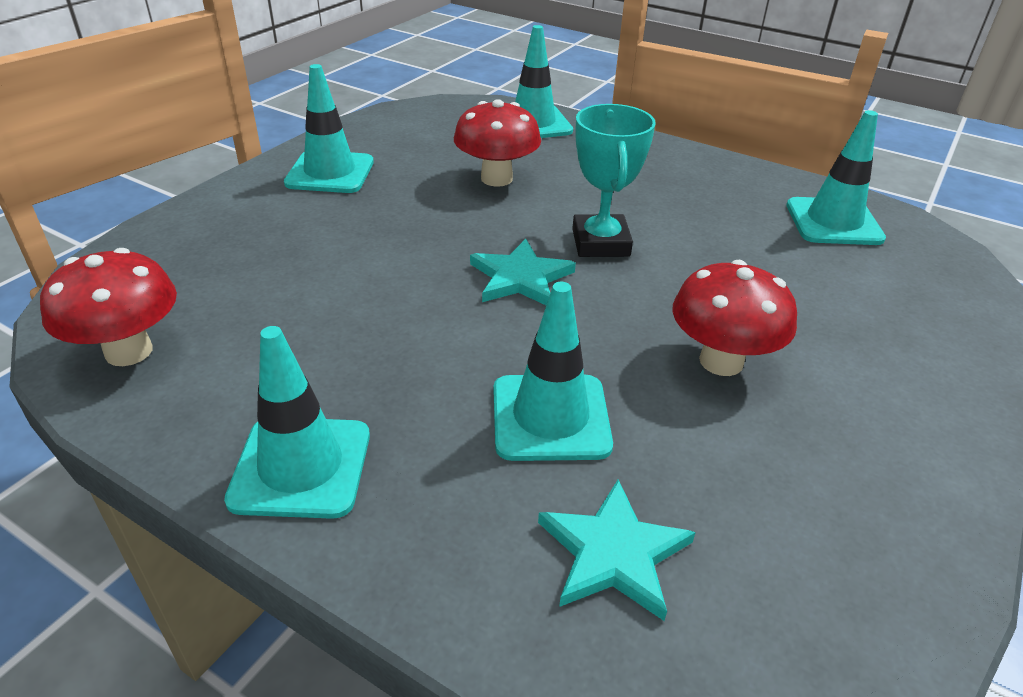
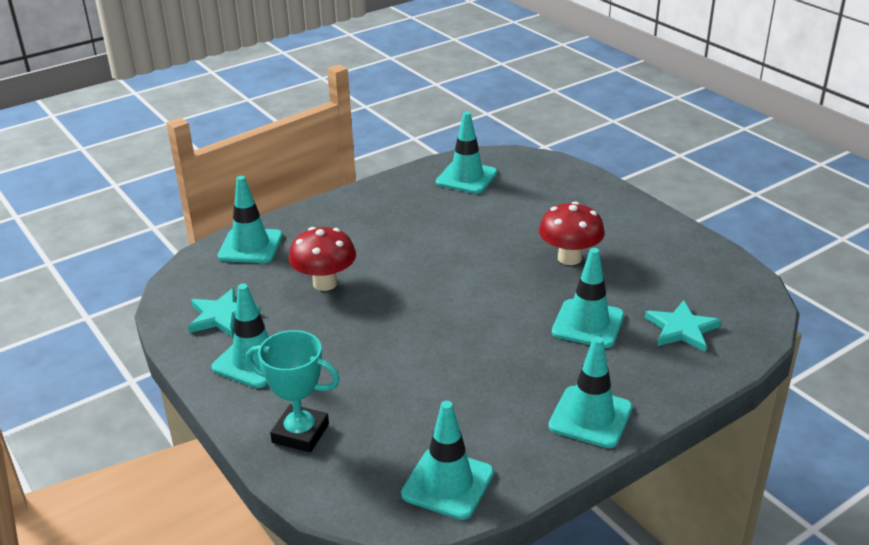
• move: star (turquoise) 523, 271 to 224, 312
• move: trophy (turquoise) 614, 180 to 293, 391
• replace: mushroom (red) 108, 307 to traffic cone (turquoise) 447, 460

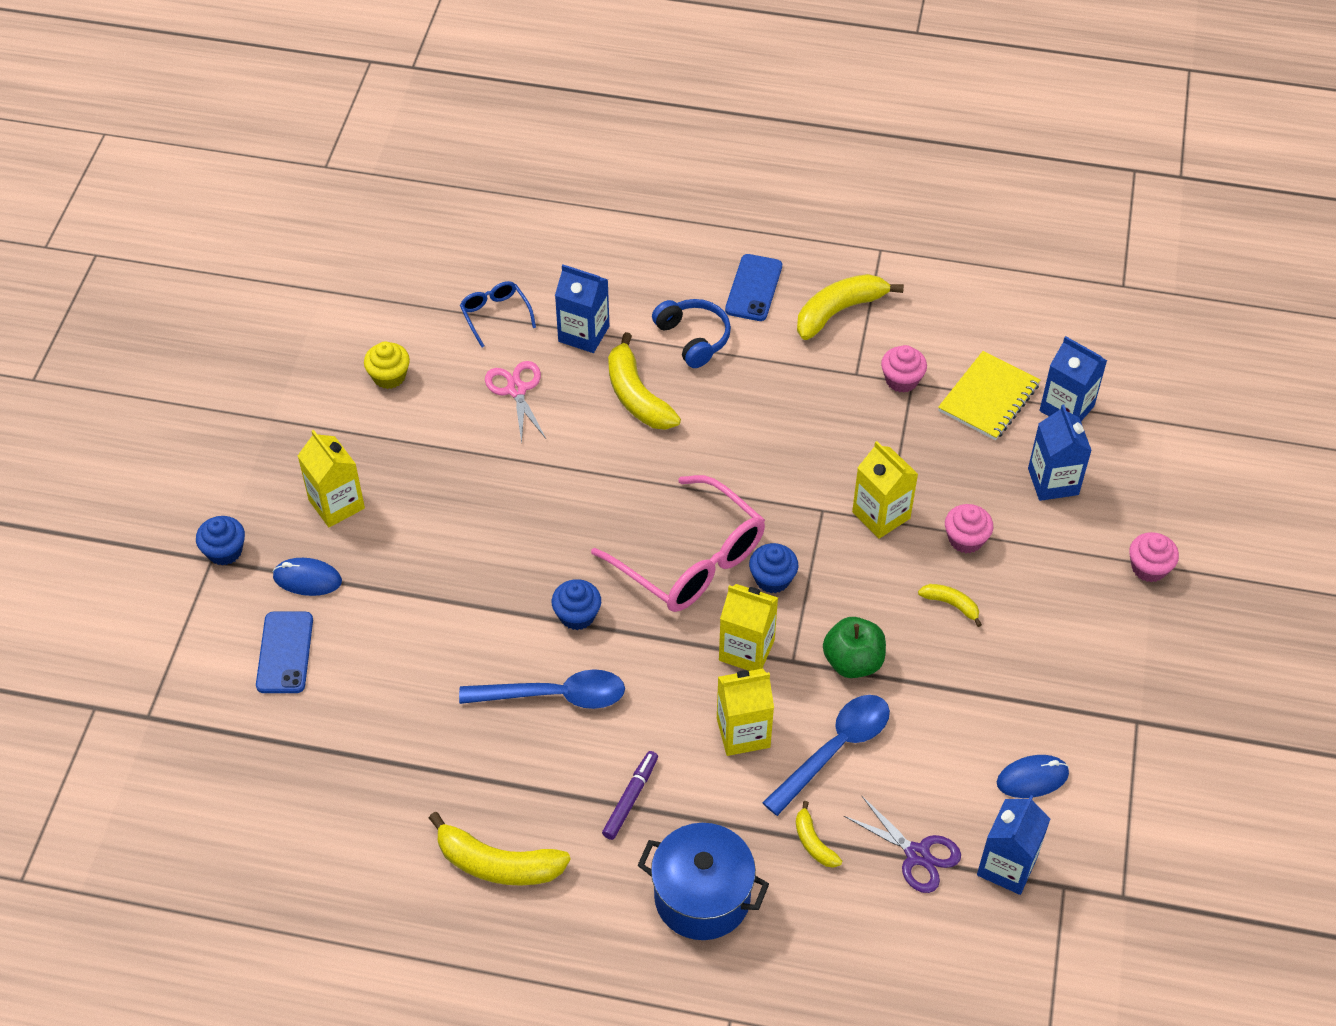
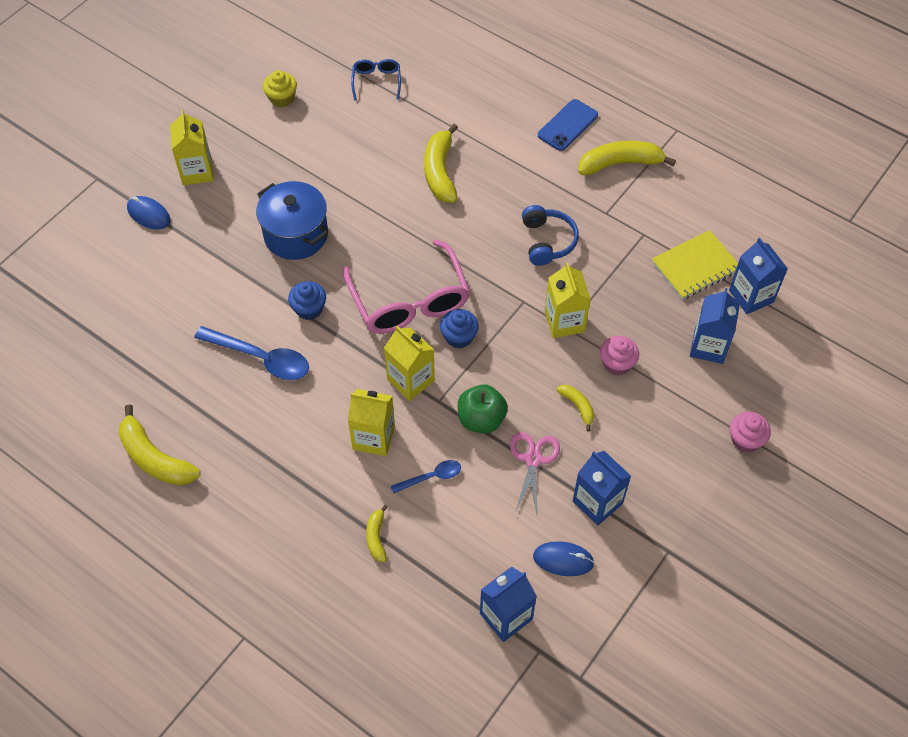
• delete: cupcake (blue) 220, 541
• delete: phone (blue) 284, 652
• delete: marker (purple) 630, 795
• delete: scissors (purple) 902, 844
• delete: cupcake (pink) 904, 369
• move: scissors (pink) 515, 402 to 535, 474
• move: carton (blue) 582, 309 to 602, 488
• move: pot (blue) 703, 881 to 292, 220
• move: headphones (blue) 691, 333 to 550, 235
• resize: spoon (blue) 826, 755 = 426, 477 x0.55

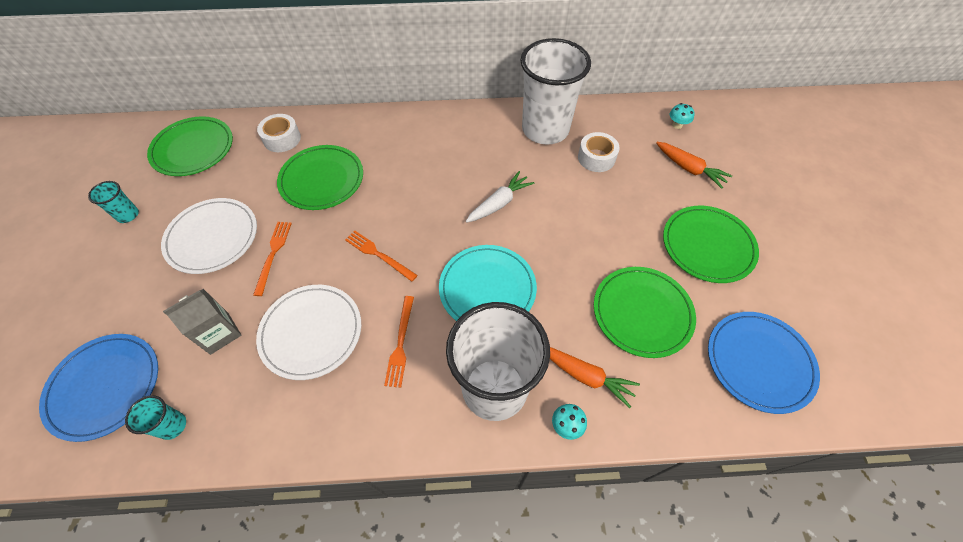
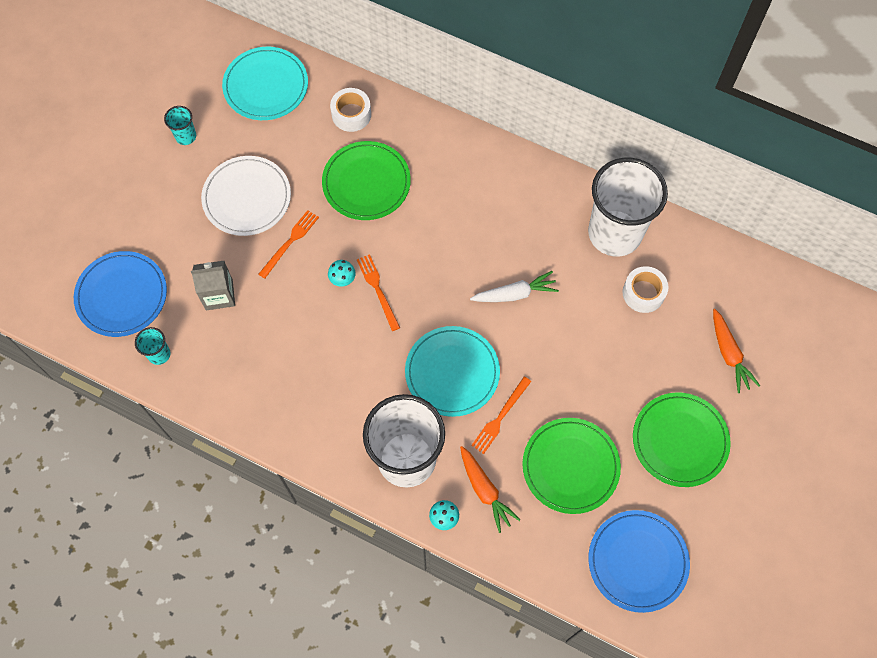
• delete: plate (white) 308, 332
• move: fork (orange) 399, 342 to 501, 415
• move: mushroom (turquoise) 682, 116 to 341, 273
• recolor: plate (green) 190, 146 to plate (turquoise) 265, 83

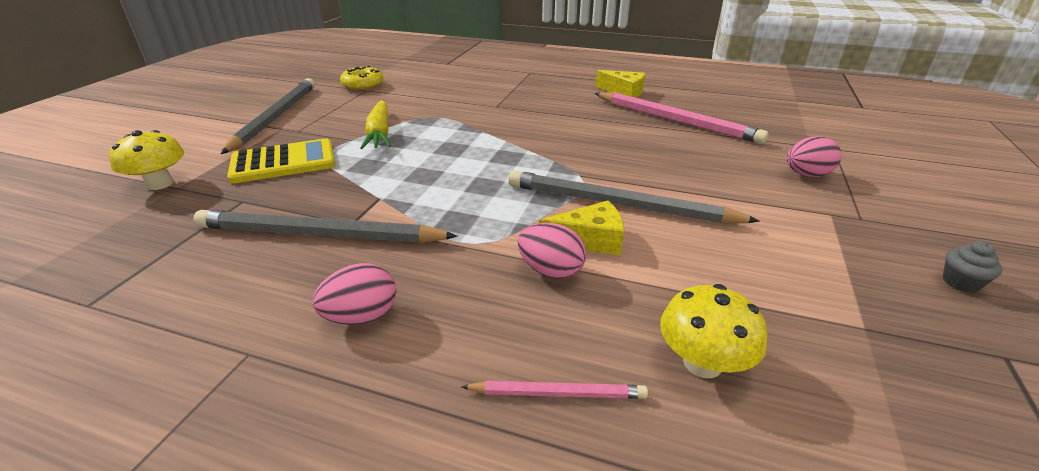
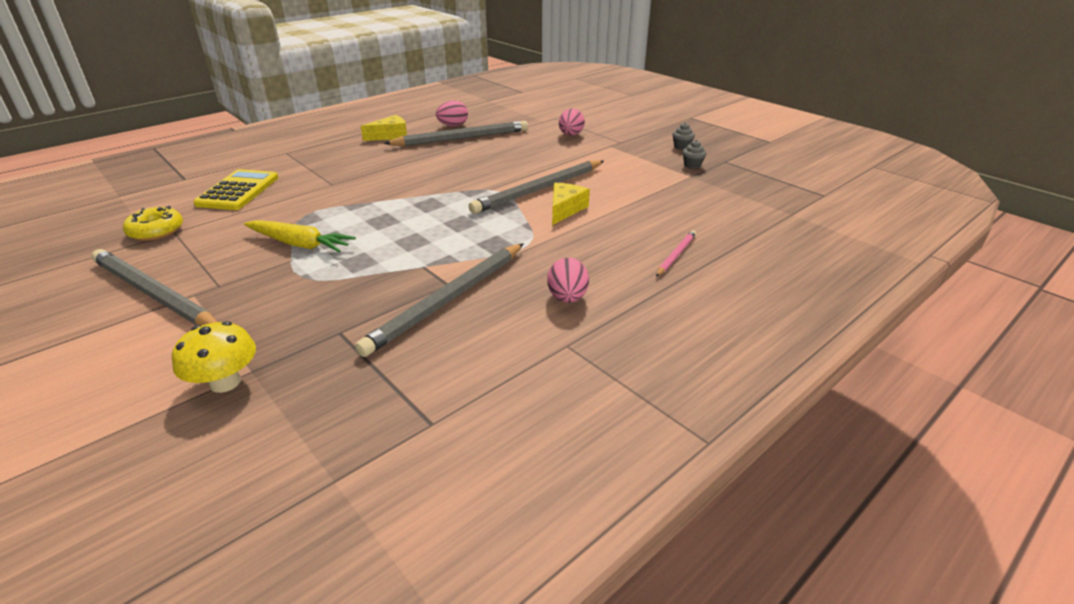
• delete: mushroom (yellow) 713, 331
• insert: cupcake (grey) 694, 154
• move: calculator (yellow) 281, 161 to 235, 189
• move: egg (pink) 552, 251 to 452, 113
• recolor: pencil (pink) 682, 118 to pencil (grey) 456, 133

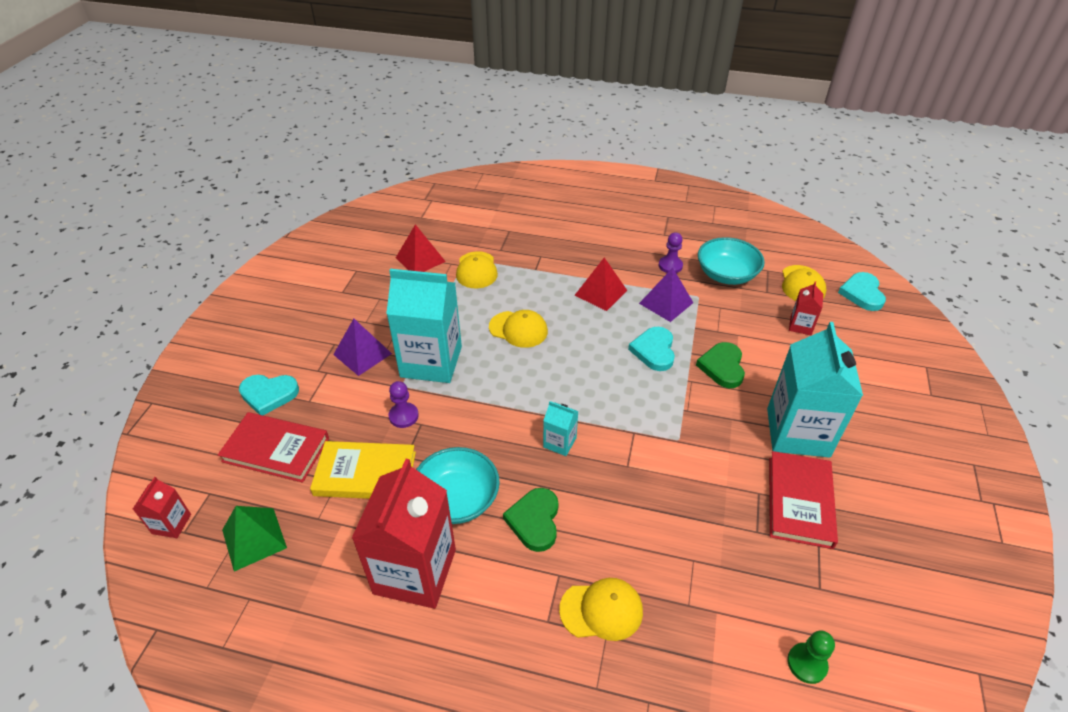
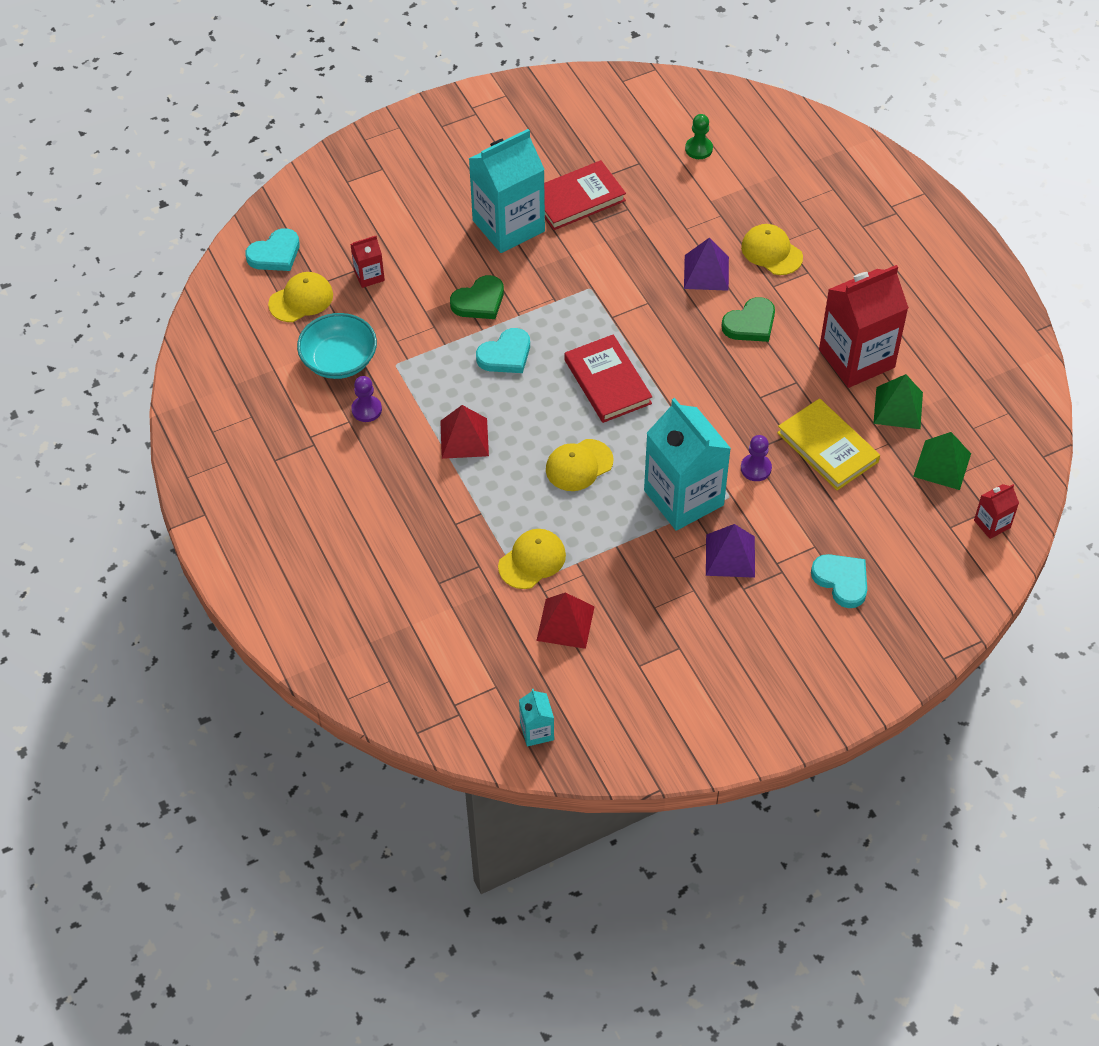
• delete: bowl (turquoise) 458, 485
• insert: pyramid (green) 898, 401
• move: book (red) 273, 447 to 608, 378
• move: carton (turquoise) 560, 428 to 536, 718
• move: pyramid (purple) 666, 295 to 706, 264
• rotate: cap (yellow) 518, 329 = 580, 465 105 degrees counterclockwise

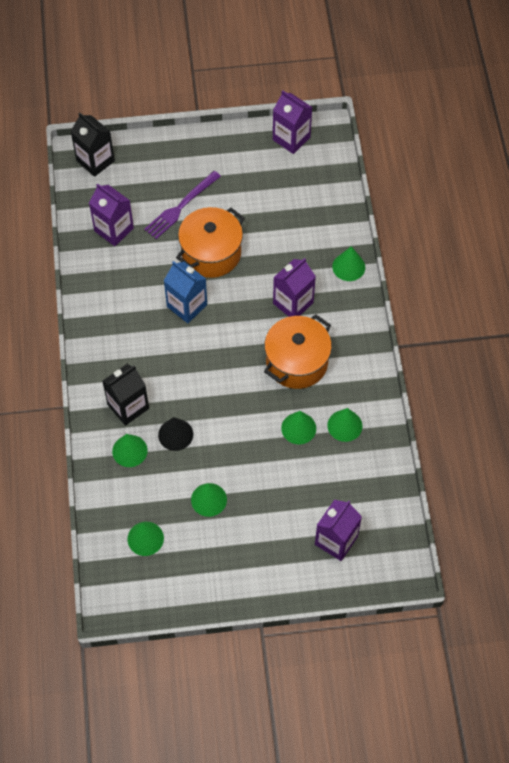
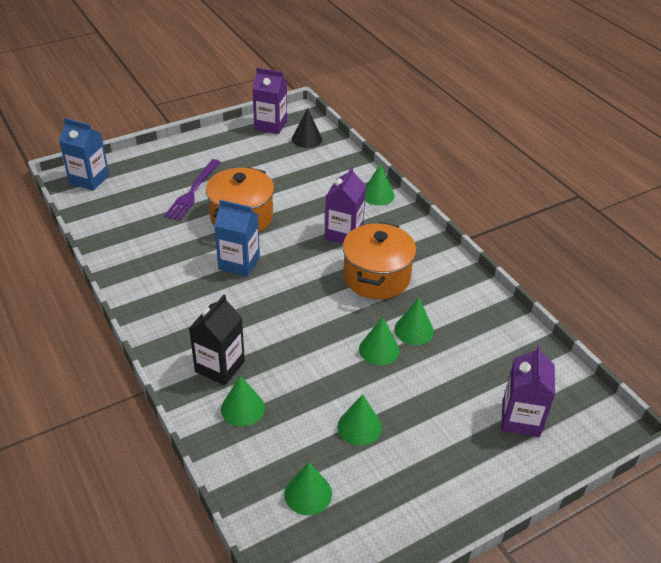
• delete: carton (purple) 111, 214
• move: cone (black) 175, 434 to 307, 128
• move: cone (green) 345, 425 to 379, 341
• recolor: carton (black) 92, 144 to carton (blue) 84, 154

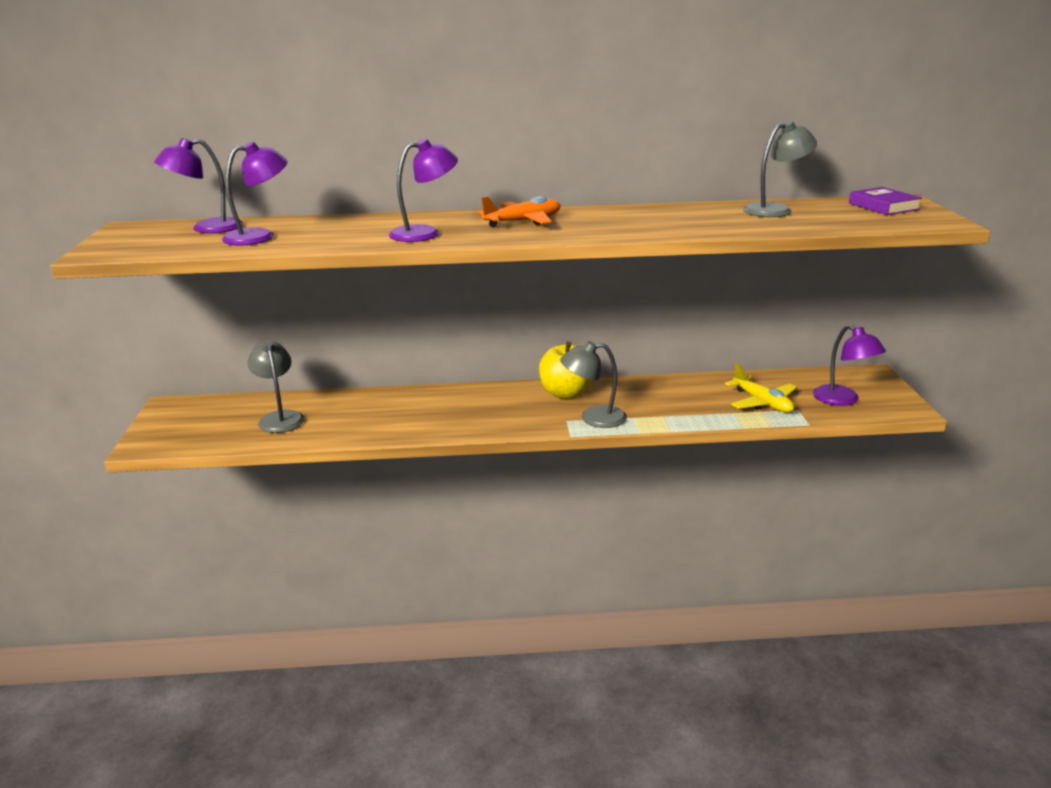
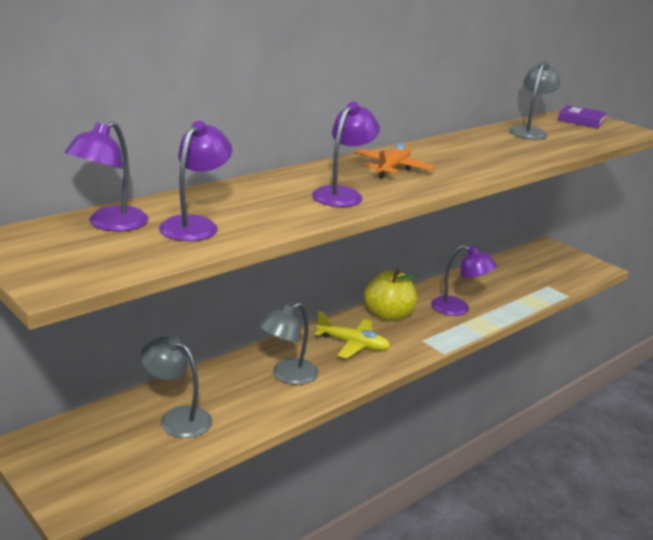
• move: lamp (grey) 593, 384 to 288, 343
• move: plane (yellow) 761, 388 to 352, 335
• move: lamp (purple) 849, 365 to 464, 280

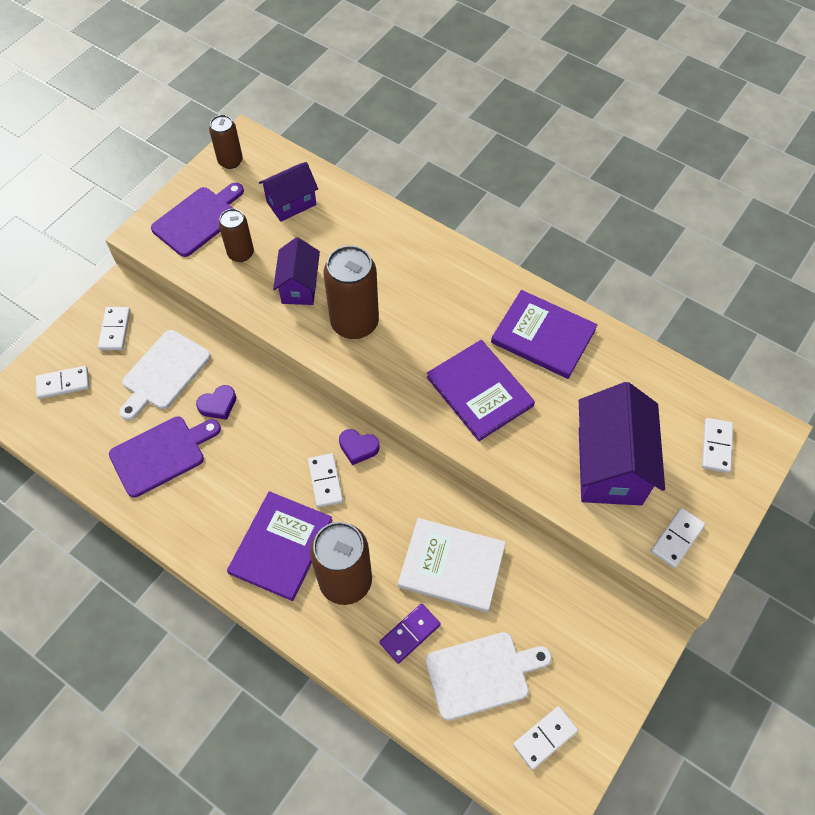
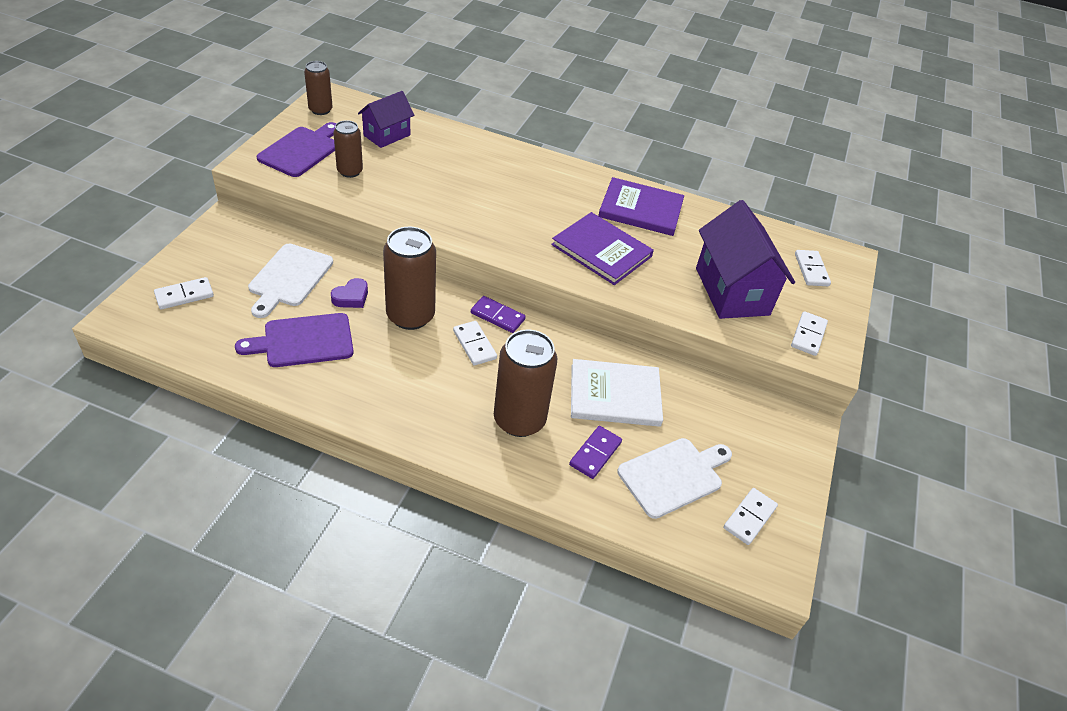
• delete: domino (white) 114, 328
• delete: book (purple) 280, 546
• delete: house (purple) 296, 271
• move: can (brown) 351, 292 to 409, 278
• replace: heart (purple) 359, 447 to domino (purple) 498, 314
• rotate: cutting board (purple) 165, 457 = 294, 340 150 degrees counterclockwise

